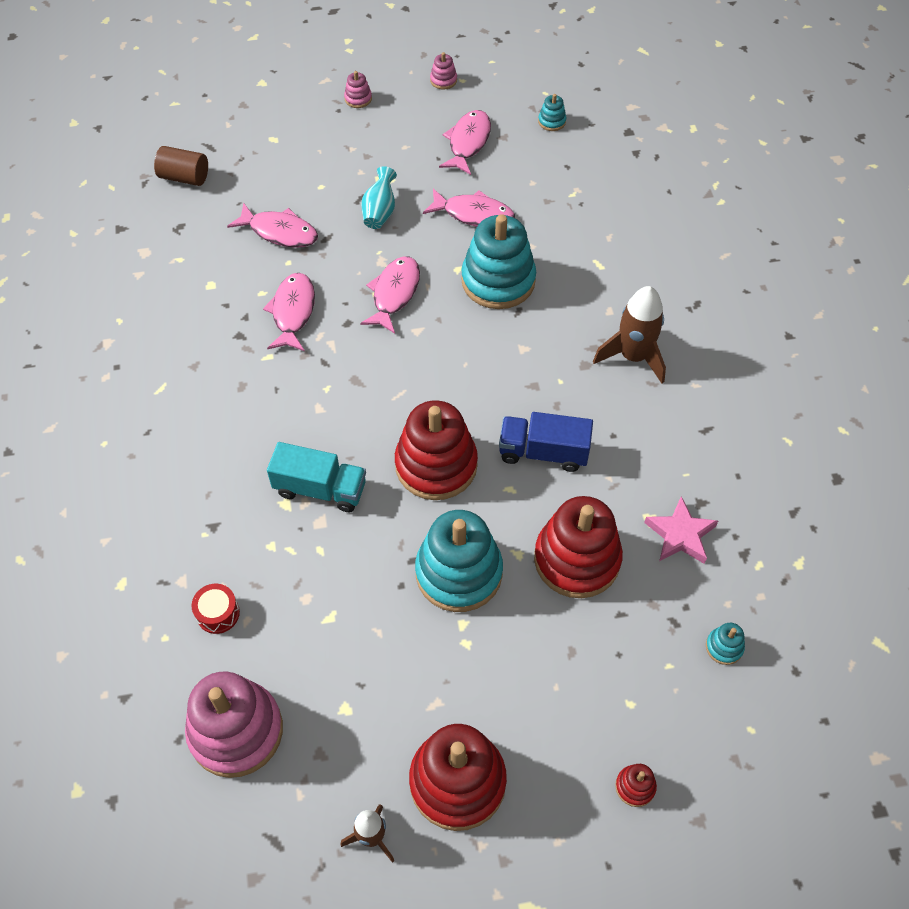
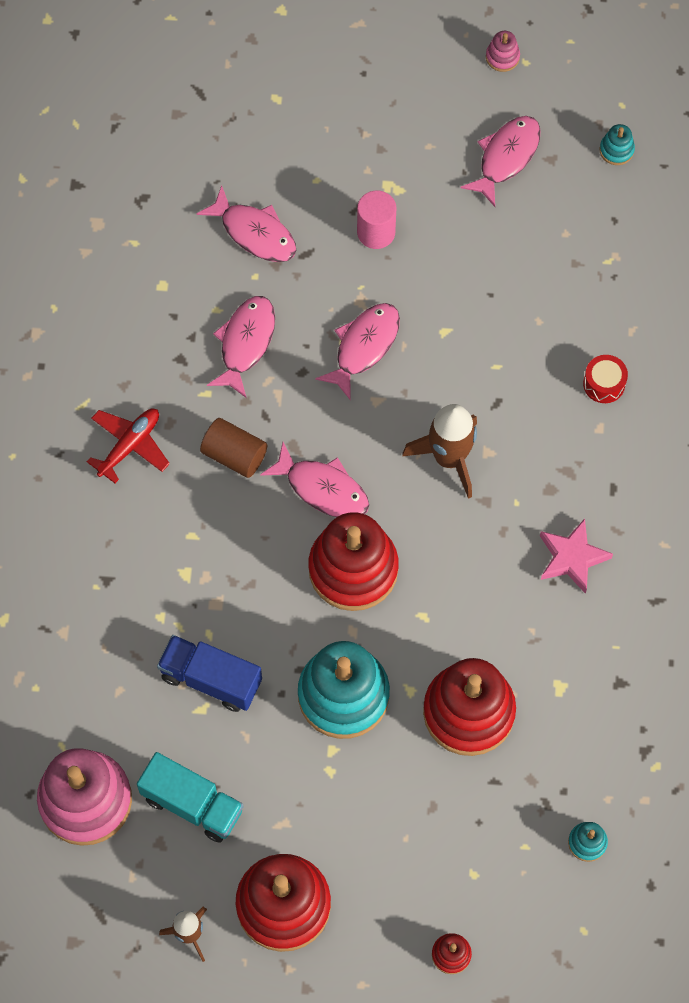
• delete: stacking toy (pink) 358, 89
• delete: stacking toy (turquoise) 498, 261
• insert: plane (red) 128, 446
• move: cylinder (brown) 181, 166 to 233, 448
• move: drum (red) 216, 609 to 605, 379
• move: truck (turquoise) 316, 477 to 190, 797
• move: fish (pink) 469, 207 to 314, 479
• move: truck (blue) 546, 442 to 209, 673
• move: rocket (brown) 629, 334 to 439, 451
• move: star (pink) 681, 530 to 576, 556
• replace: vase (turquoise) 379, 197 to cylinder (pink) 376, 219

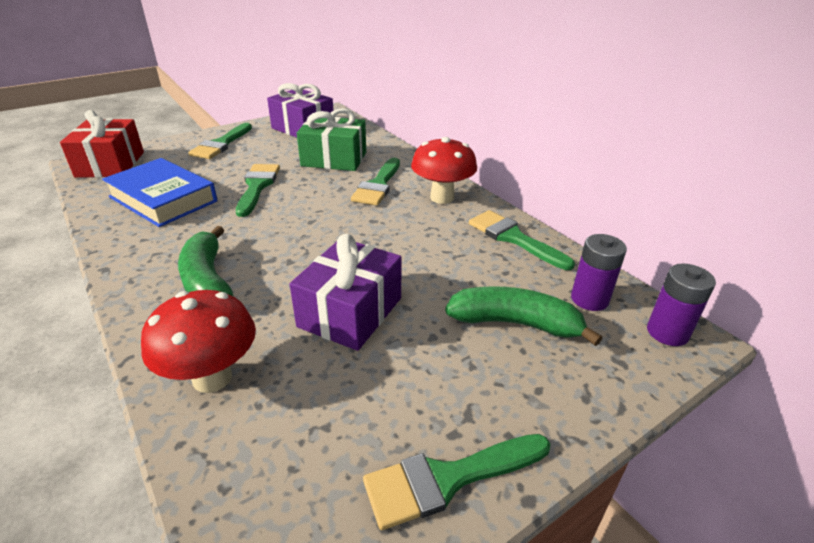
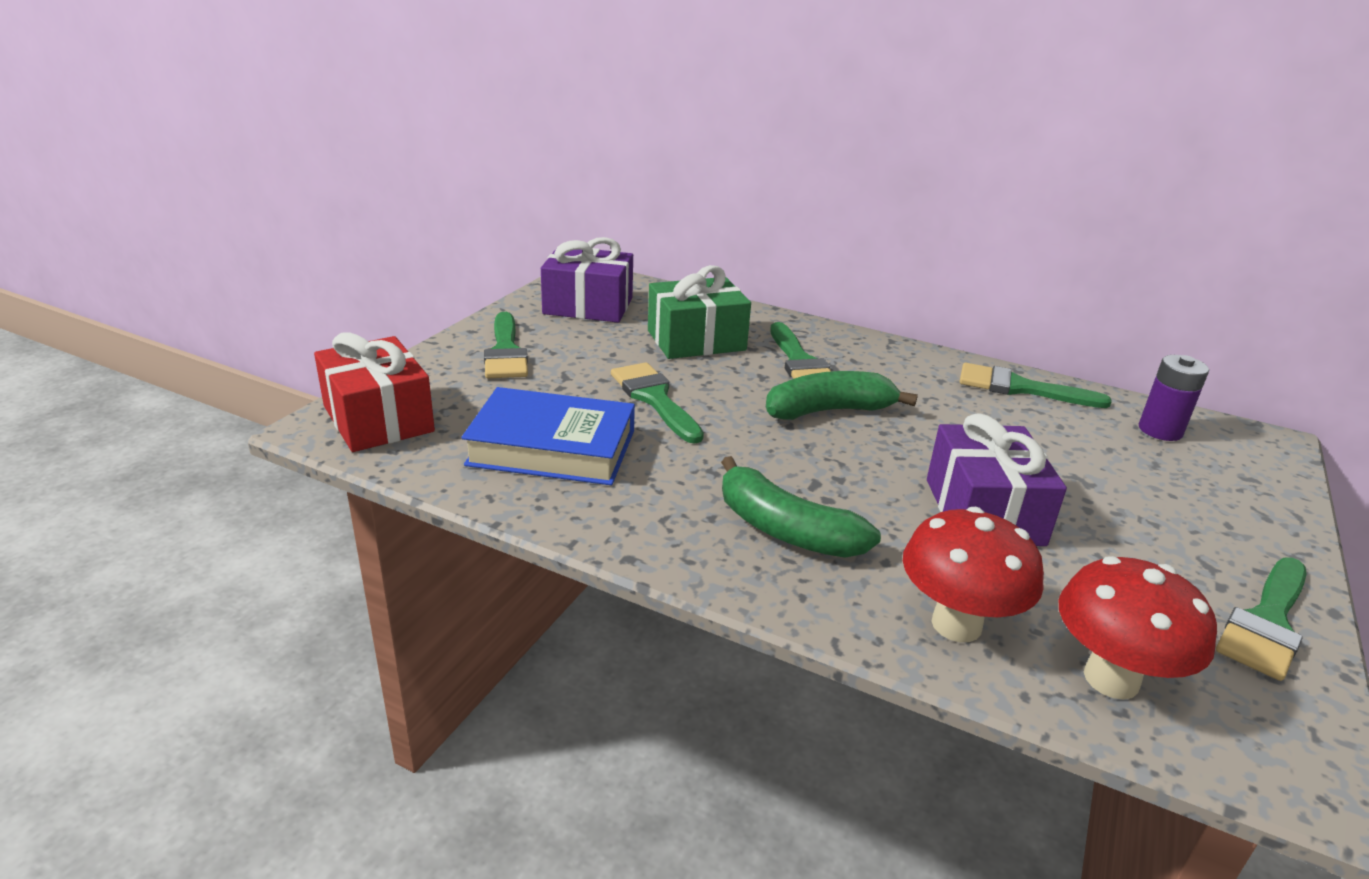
• delete: battery (purple) 681, 305
• move: mushroom (red) 444, 170 to 1138, 628
• move: banana (green) 523, 316 to 842, 395

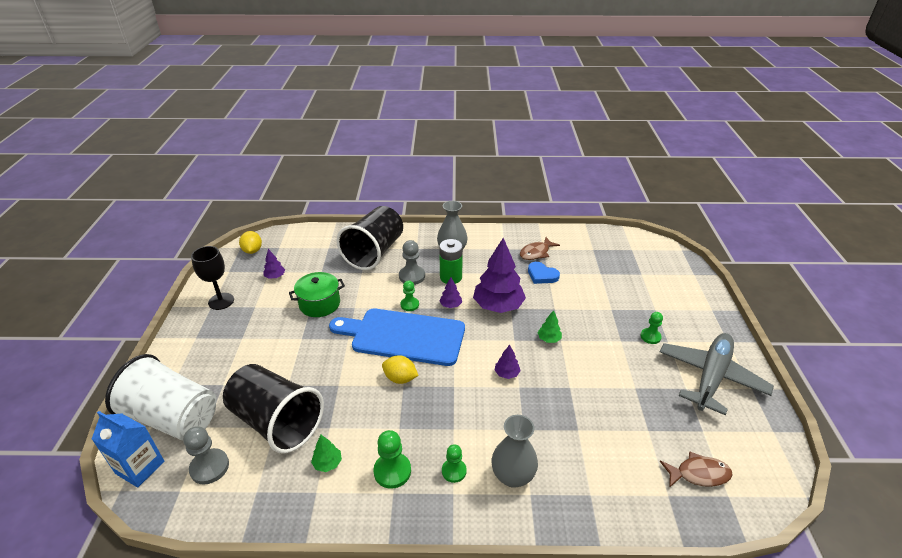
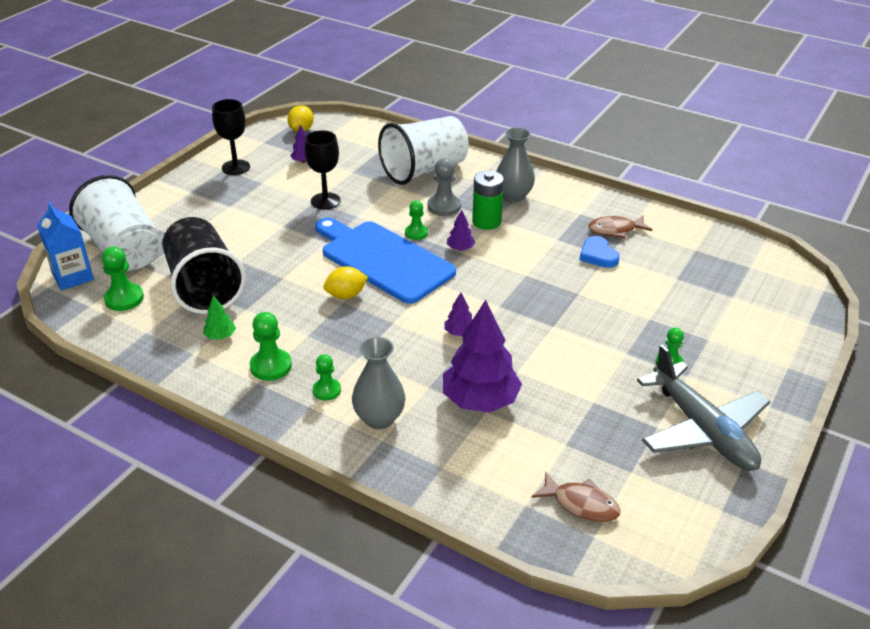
• delete: tree (green) 550, 326
• move: tree (purple) 499, 275 to 482, 356
• replace: pot (green) 317, 294 to goblet (black) 322, 169
• recolor: pawn (grey) 206, 455 to pawn (green) 123, 278
• recolor: cup (black) 369, 238 to cup (white) 423, 150
• rotate: lemon (yellow) 400, 369 = 345, 282 75 degrees counterclockwise
• rotate: plane (grey) 717, 374 = 703, 407 90 degrees clockwise

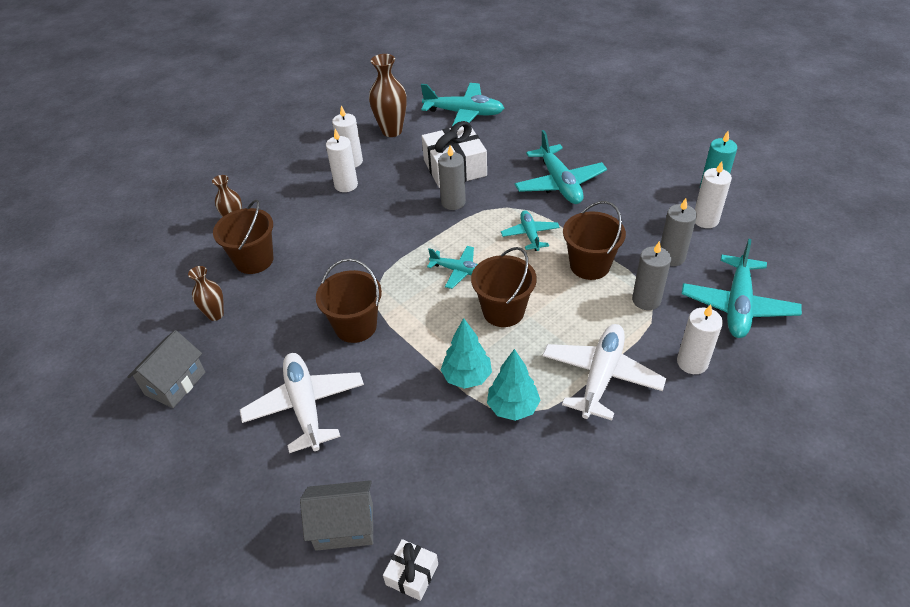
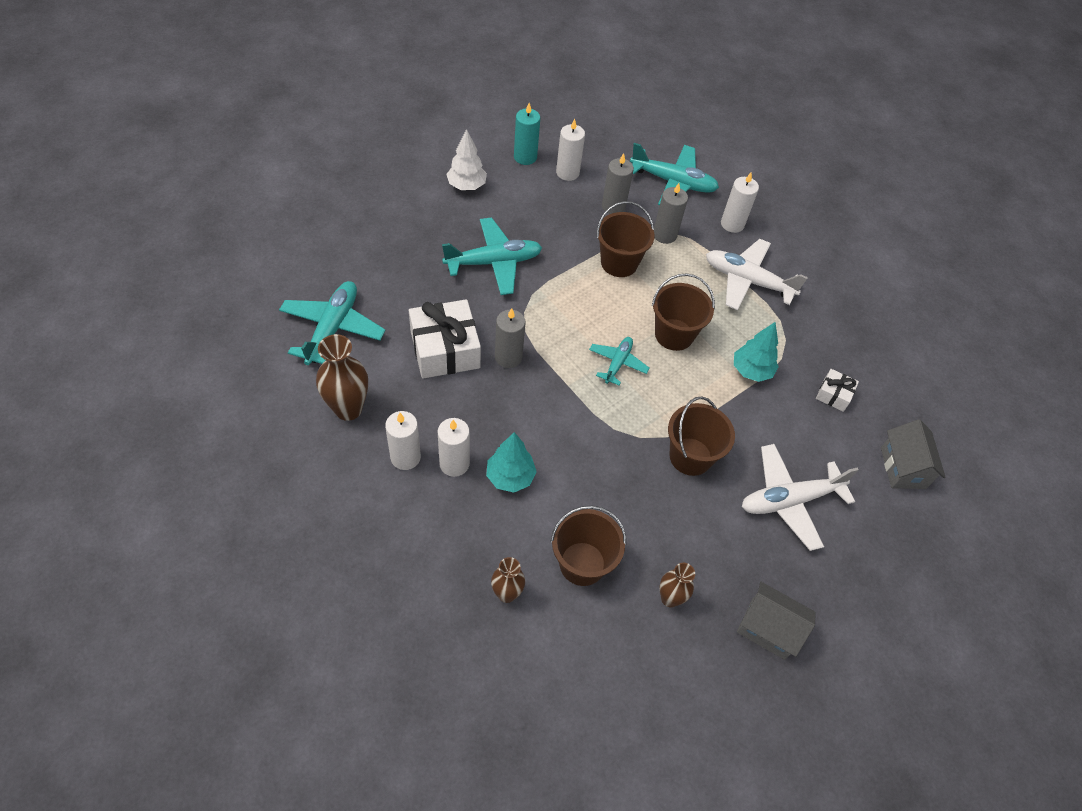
• delete: plane (turquoise) 530, 230
• insert: tree (white) 466, 159
• move: gift (white) 410, 570 to 837, 390
• move: tree (turquoise) 514, 385 to 511, 462

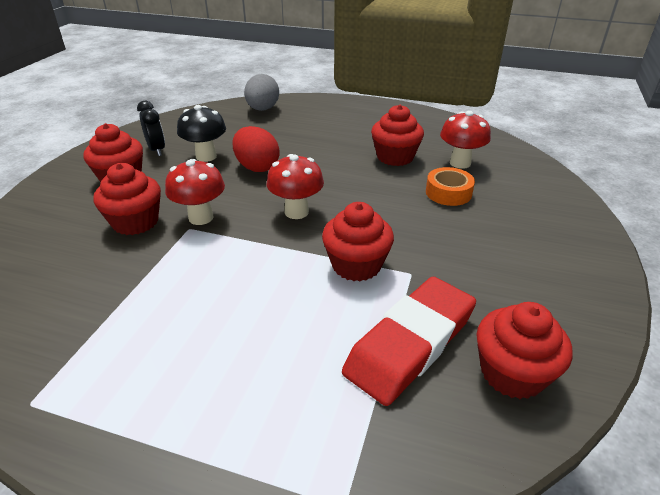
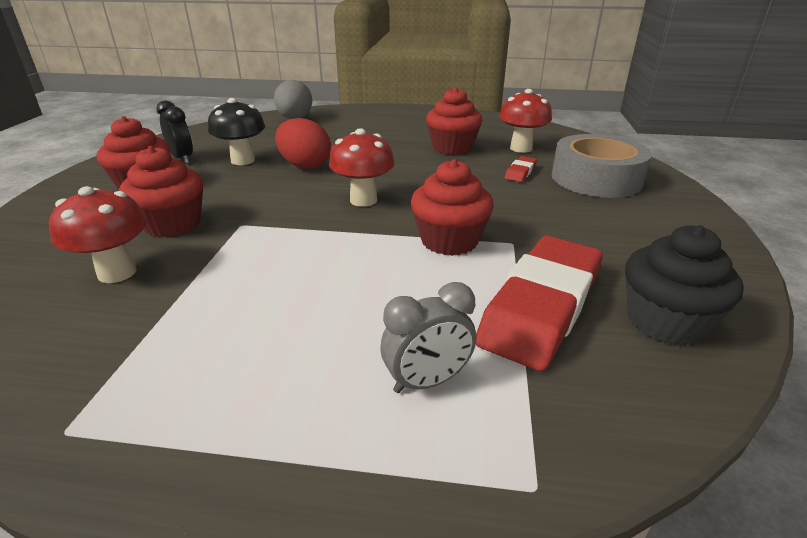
• insert: clock (grey) 428, 337
• insert: tape (grey) 602, 166
• move: mushroom (red) 195, 192 to 98, 234
• replace: tape (orange) 450, 186 to eraser (red) 521, 169
• recolor: cupcake (red) 524, 350 to cupcake (black) 684, 285

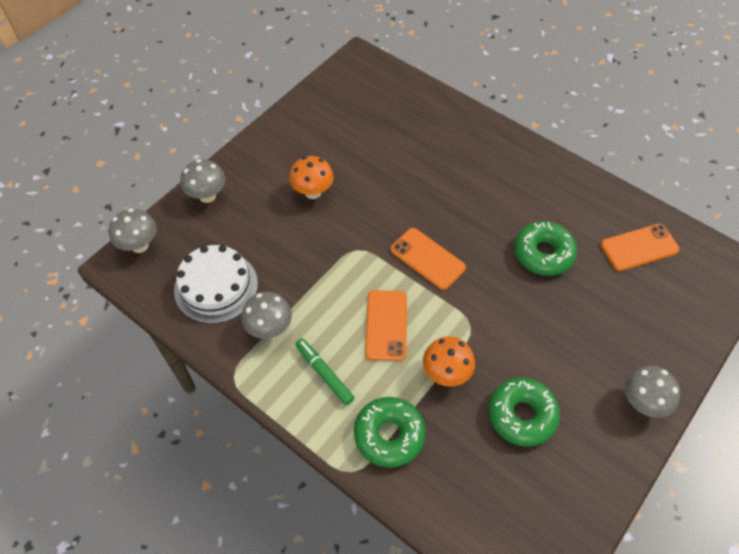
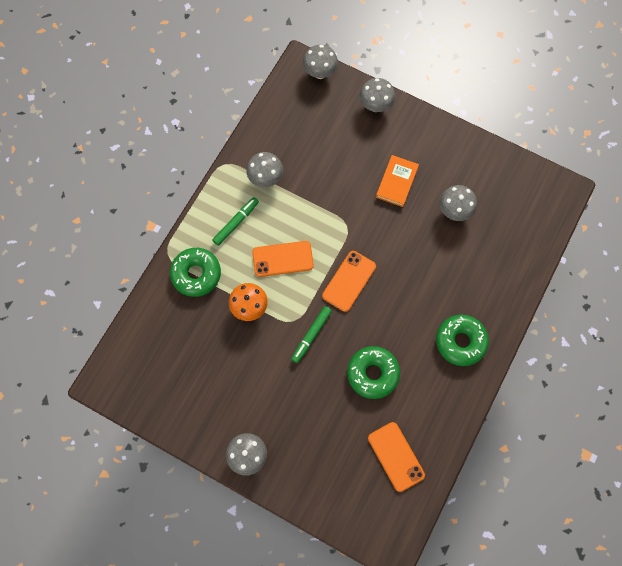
• delete: cake (white) 216, 284
• insert: marker (green) 311, 334
• insert: mushroom (grey) 458, 203
• move: donut (green) 524, 412 to 462, 340
• replace: mushroom (orange) 311, 177 to book (orange) 397, 181

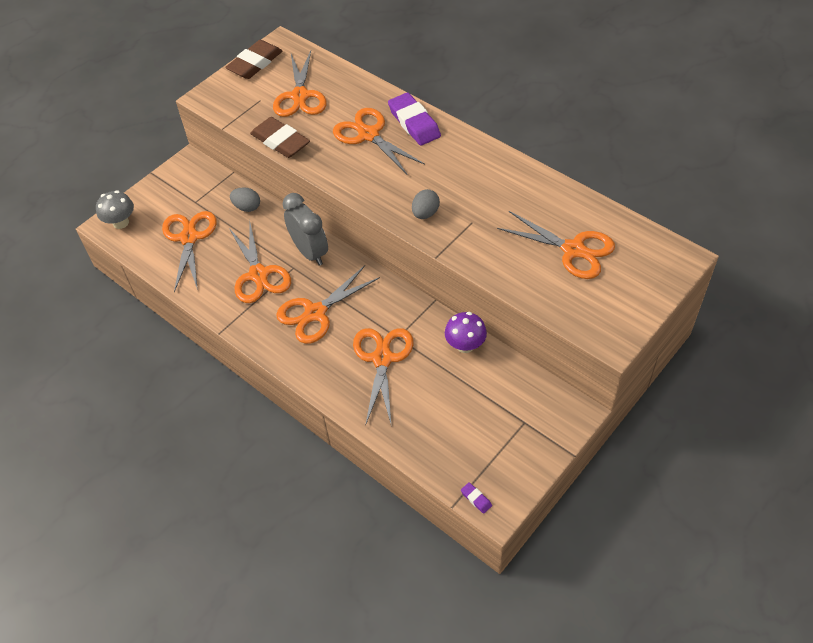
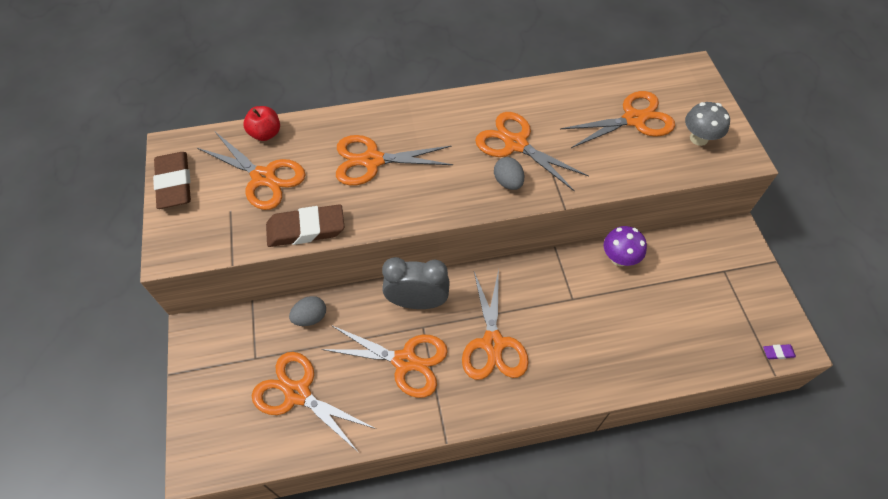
• delete: eraser (purple) 414, 119
• insert: apple (red) 261, 123
• move: mushroom (grey) 115, 209 to 707, 124
• move: scissors (orange) 383, 377 to 532, 151

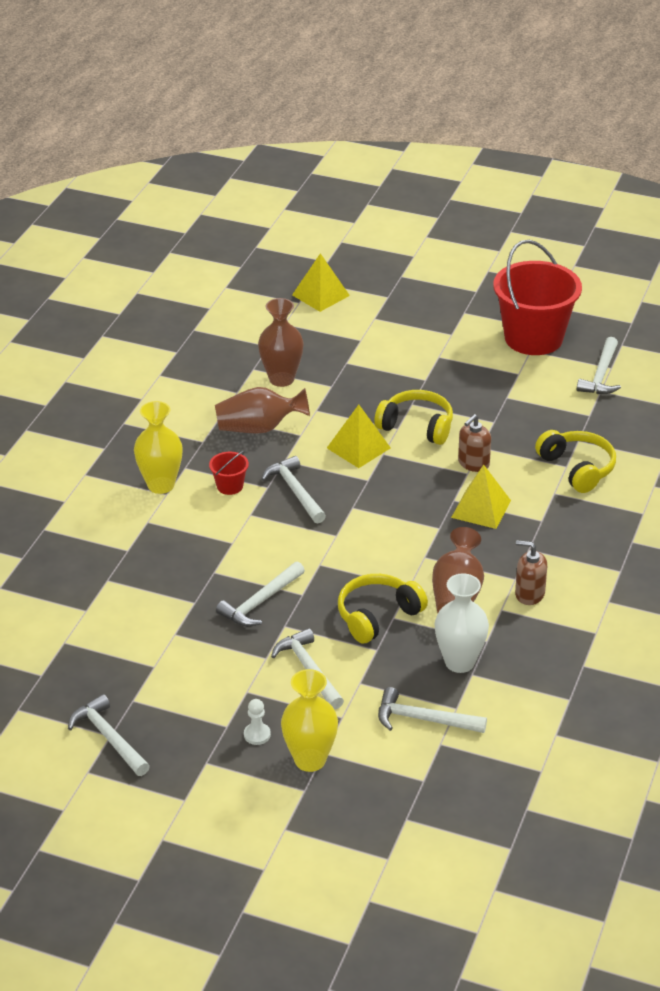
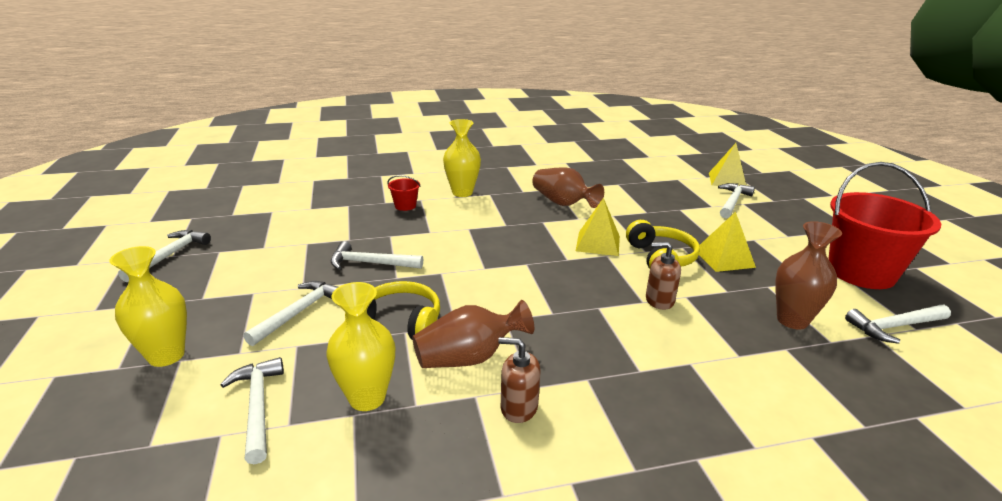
• delete: pawn (white) 257, 722
• delete: headphones (yellow) 575, 461
• move: bucket (red) 229, 473 to 403, 193
• move: vase (brown) 281, 342 to 808, 275
• move: hammer (white) 293, 489 to 736, 200
• move: pyramid (yellow) 481, 497 to 727, 242
• recolor: vase (white) 462, 623 to vase (yellow) 360, 346
• rotate: soap dispenser (brown) 531, 572 = 519, 380 60 degrees counterclockwise

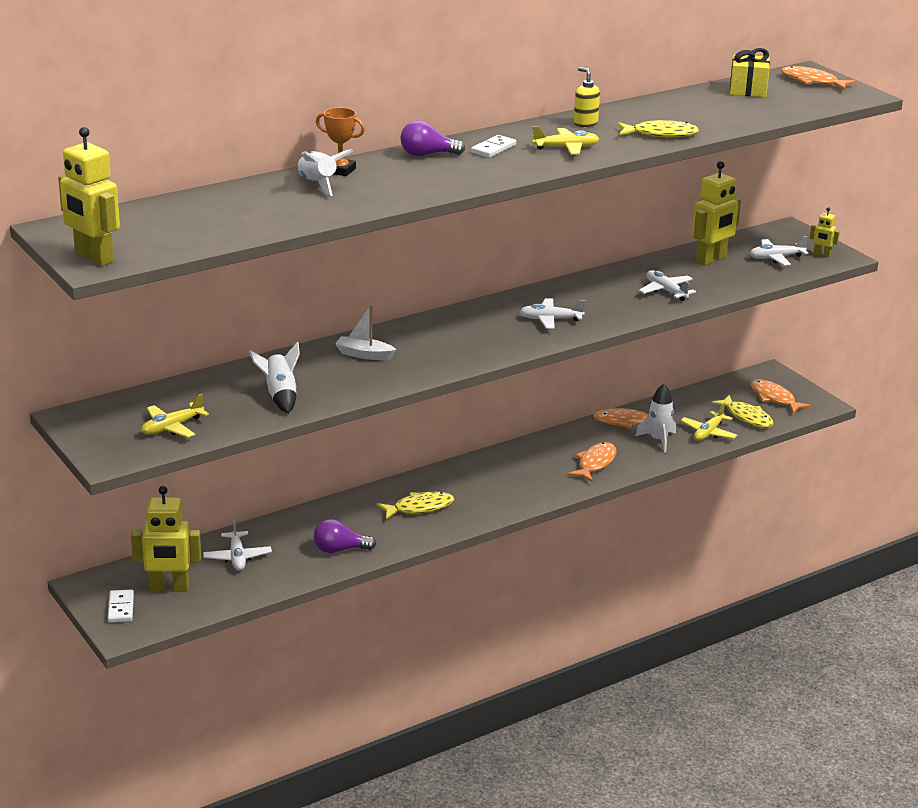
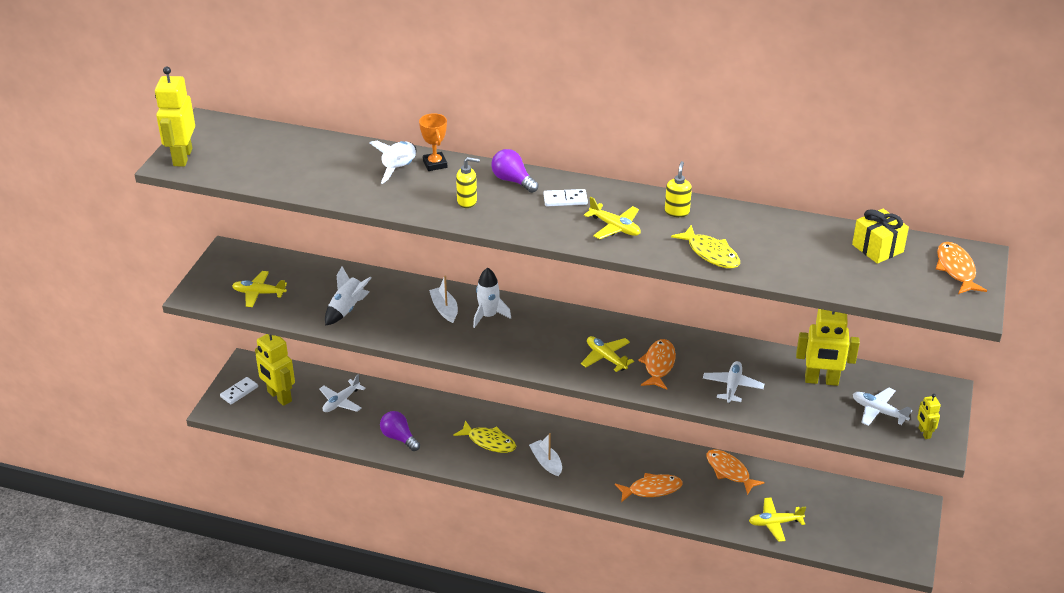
• delete: fish (yellow) 742, 411
• insert: soap dispenser (yellow) 468, 182
• insert: boat (white) 545, 454
• move: rocket (white) 655, 418 to 492, 298
• move: fish (orange) 780, 396 to 657, 364
• recolor: plane (white) 552, 313 to plane (yellow) 607, 354

